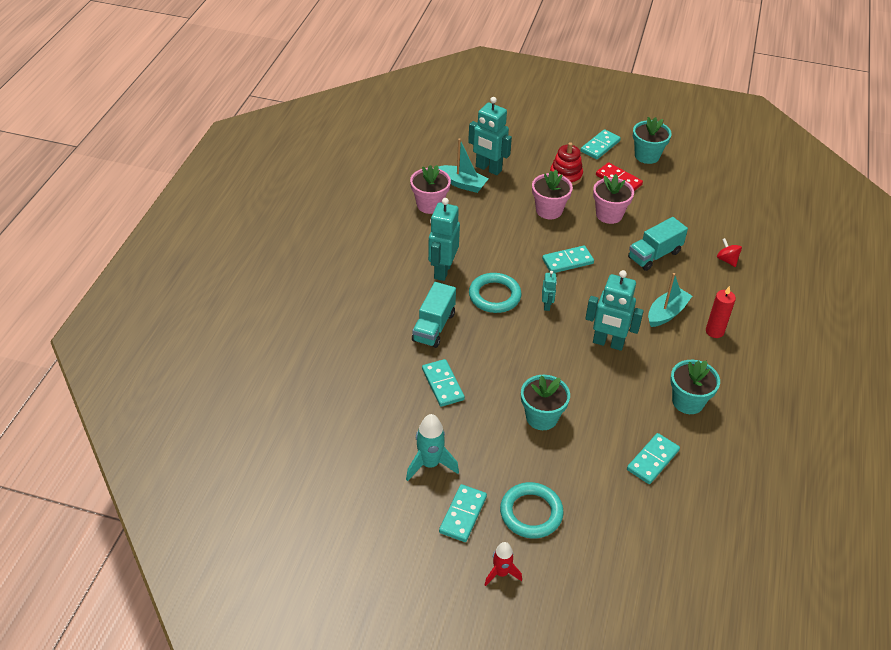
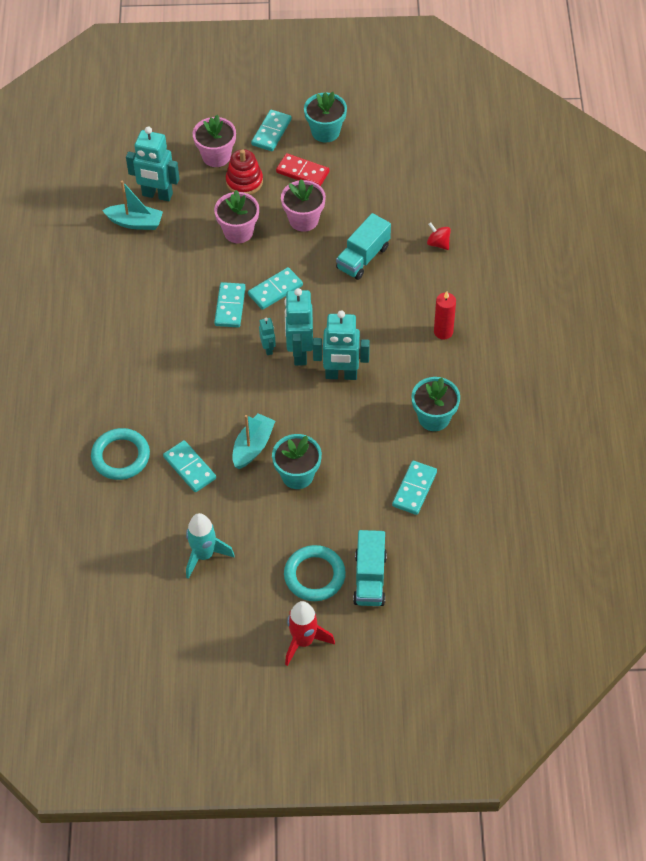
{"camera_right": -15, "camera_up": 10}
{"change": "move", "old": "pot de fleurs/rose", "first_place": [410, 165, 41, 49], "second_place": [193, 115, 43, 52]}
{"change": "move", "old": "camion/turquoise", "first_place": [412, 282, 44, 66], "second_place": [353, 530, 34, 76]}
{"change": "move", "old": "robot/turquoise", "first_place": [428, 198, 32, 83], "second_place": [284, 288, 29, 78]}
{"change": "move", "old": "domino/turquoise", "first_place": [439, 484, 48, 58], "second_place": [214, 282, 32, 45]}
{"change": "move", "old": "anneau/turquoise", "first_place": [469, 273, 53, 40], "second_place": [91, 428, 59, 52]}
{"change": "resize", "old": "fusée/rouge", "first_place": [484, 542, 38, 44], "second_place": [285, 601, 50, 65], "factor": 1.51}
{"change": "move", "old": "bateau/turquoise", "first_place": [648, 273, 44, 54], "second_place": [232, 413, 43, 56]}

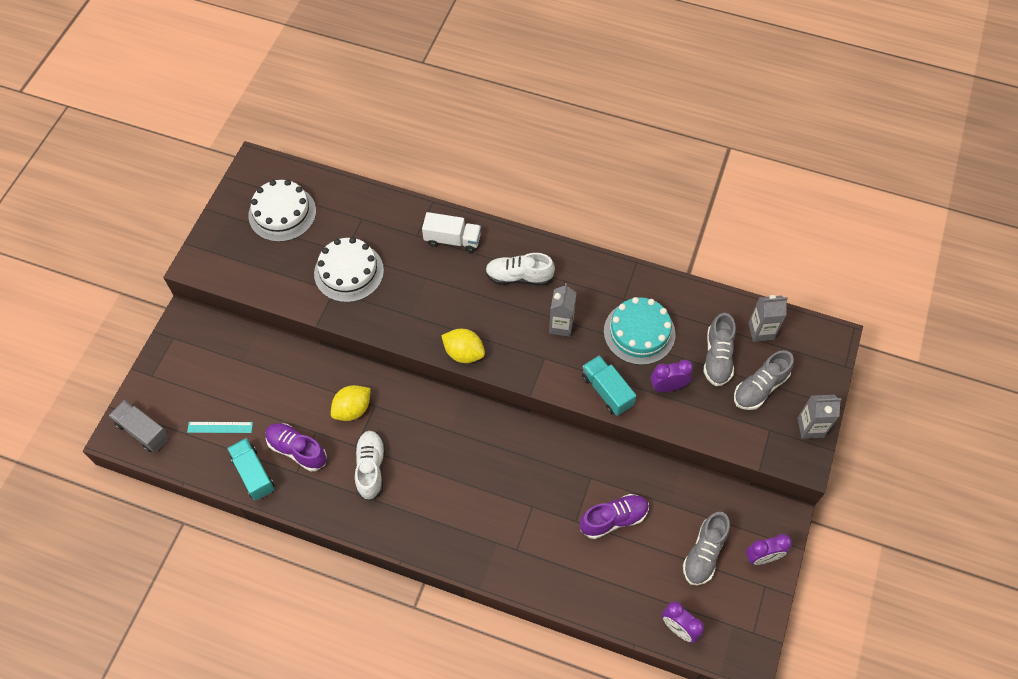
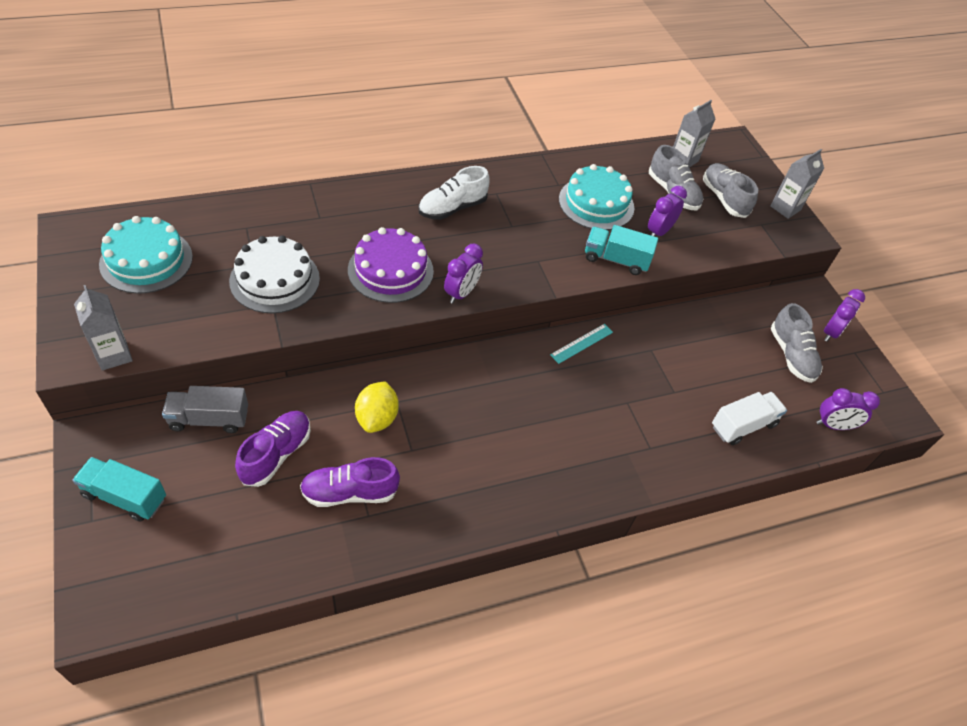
{"camera_right": -45, "camera_up": -10}
{"change": "move", "old": "camion/gris", "first_place": [109, 400, 60, 52], "second_place": [162, 386, 86, 47]}
{"change": "move", "old": "règle/turquoise", "first_place": [187, 422, 66, 11], "second_place": [550, 324, 63, 40]}
{"change": "move", "old": "camion/turquoise", "first_place": [227, 438, 48, 62], "second_place": [72, 457, 94, 65]}
{"change": "recolor", "old": "gâteau/blanc", "new": "gâteau/turquoise", "first_place": [248, 180, 68, 62], "second_place": [99, 216, 94, 78]}
{"change": "delete", "old": "chaussure/blanc", "first_place": [355, 431, 30, 70]}
{"change": "move", "old": "camion/blanc", "first_place": [422, 212, 59, 41], "second_place": [712, 392, 75, 53]}
{"change": "replace", "old": "citron/jaune", "new": "réveil/violet", "first_place": [441, 329, 44, 34], "second_place": [444, 243, 39, 61]}
{"change": "move", "old": "brique de lait/gris", "first_place": [549, 283, 28, 54], "second_place": [74, 285, 59, 86]}
{"change": "move", "old": "chaussure/violet", "first_place": [580, 494, 69, 45], "second_place": [235, 411, 76, 76]}
{"change": "rotate", "old": "chaussure/gris", "first_place": [734, 350, 60, 60], "second_place": [703, 163, 55, 55], "degrees": 150}
{"change": "insert", "new": "gâteau/violet", "second_place": [348, 227, 86, 76]}

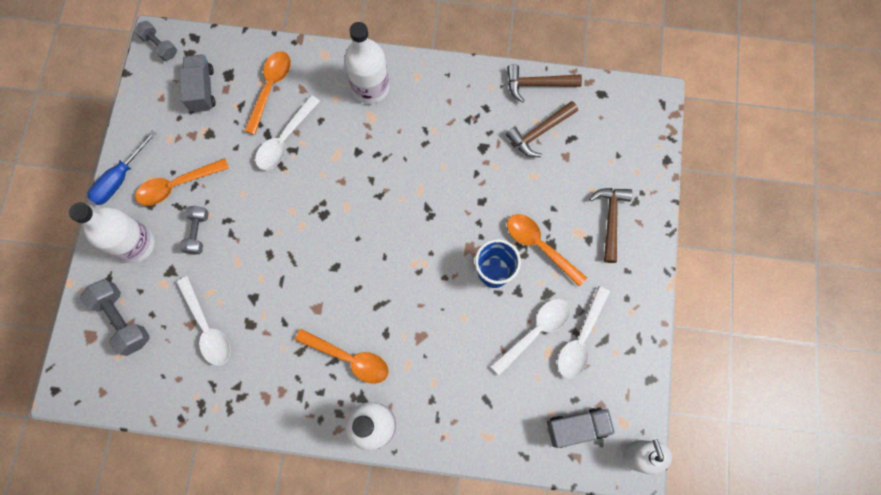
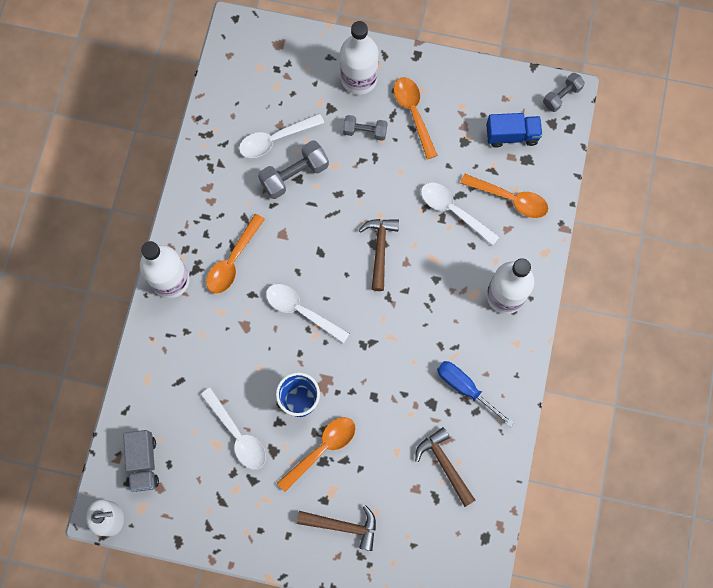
{"camera_right": 95, "camera_up": 0}
{"change": "move", "old": "haltère/gris", "first_place": [80, 279, 70, 77], "second_place": [258, 140, 71, 59]}
{"change": "move", "old": "tournevis/bleu", "first_place": [88, 131, 68, 74], "second_place": [437, 361, 77, 66]}
{"change": "recolor", "old": "camion/gris", "new": "camion/bleu", "first_place": [180, 54, 36, 58], "second_place": [486, 113, 57, 35]}
{"change": "move", "old": "marteau/marron", "first_place": [507, 64, 75, 39], "second_place": [359, 219, 40, 72]}
{"change": "move", "old": "cuillère/blanc", "first_place": [557, 286, 53, 93], "second_place": [266, 284, 84, 60]}

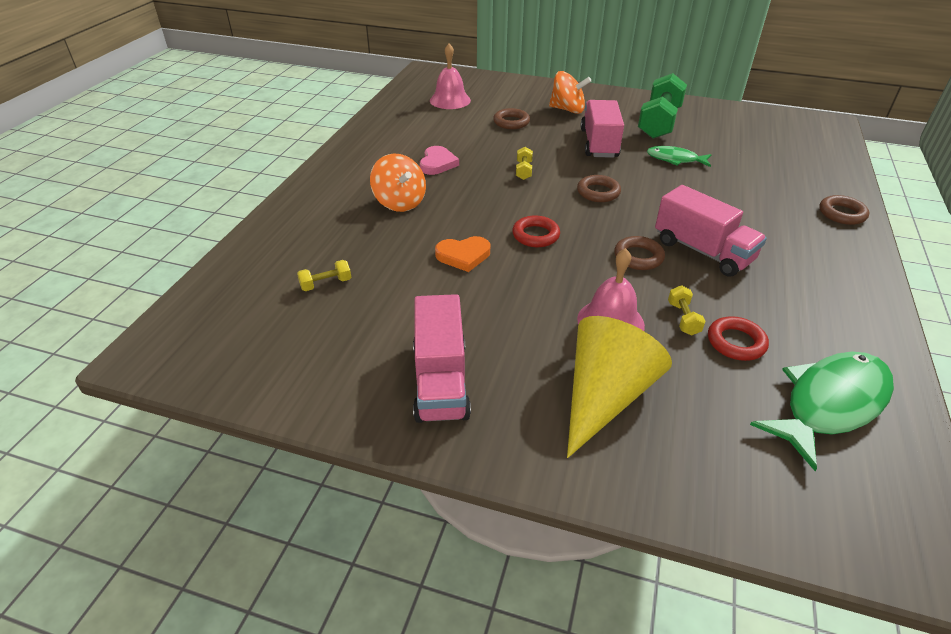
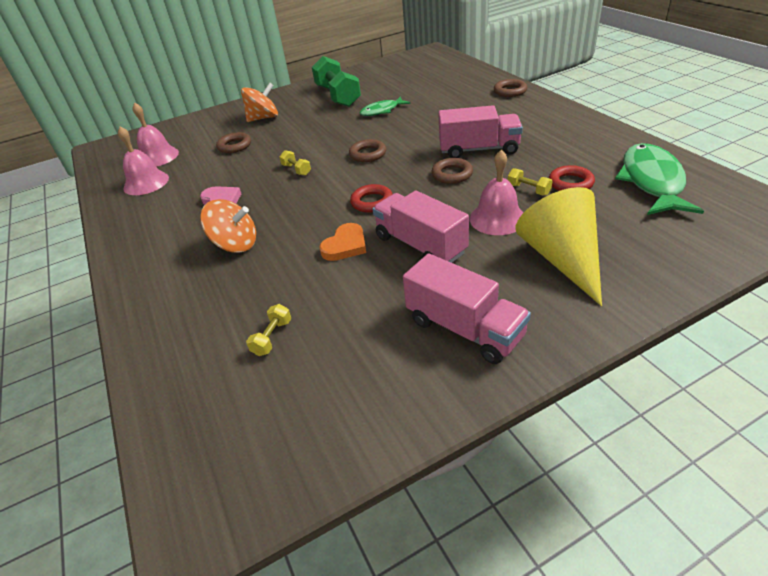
{"camera_right": -40, "camera_up": 0}
{"change": "move", "old": "camion/rose", "first_place": [581, 100, 43, 58], "second_place": [373, 191, 96, 72]}
{"change": "insert", "new": "cloche/rose", "second_place": [118, 126, 51, 69]}

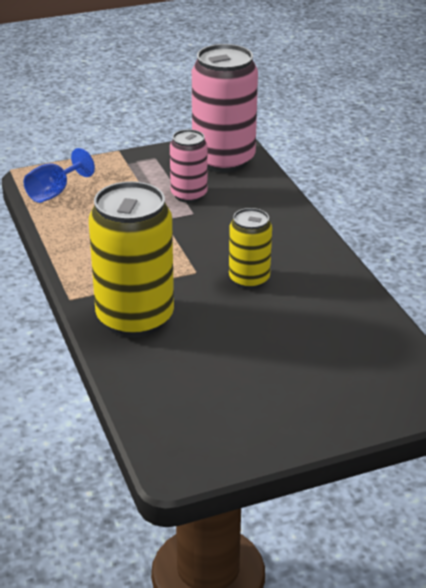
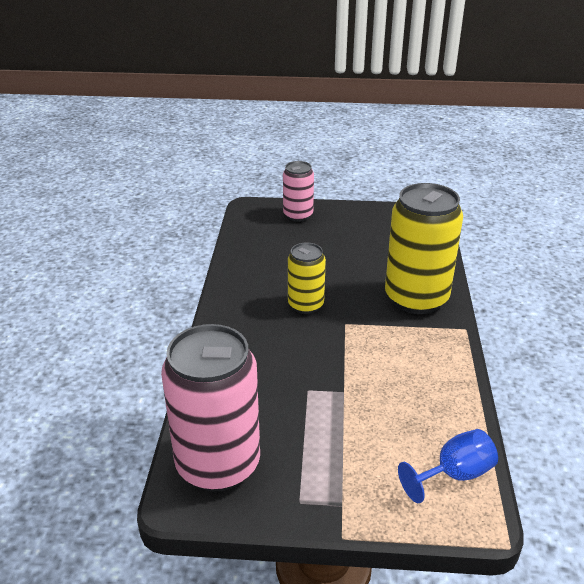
{"camera_right": -155, "camera_up": 0}
{"change": "move", "old": "canette/rose", "first_place": [170, 129, 38, 74], "second_place": [283, 161, 31, 61]}

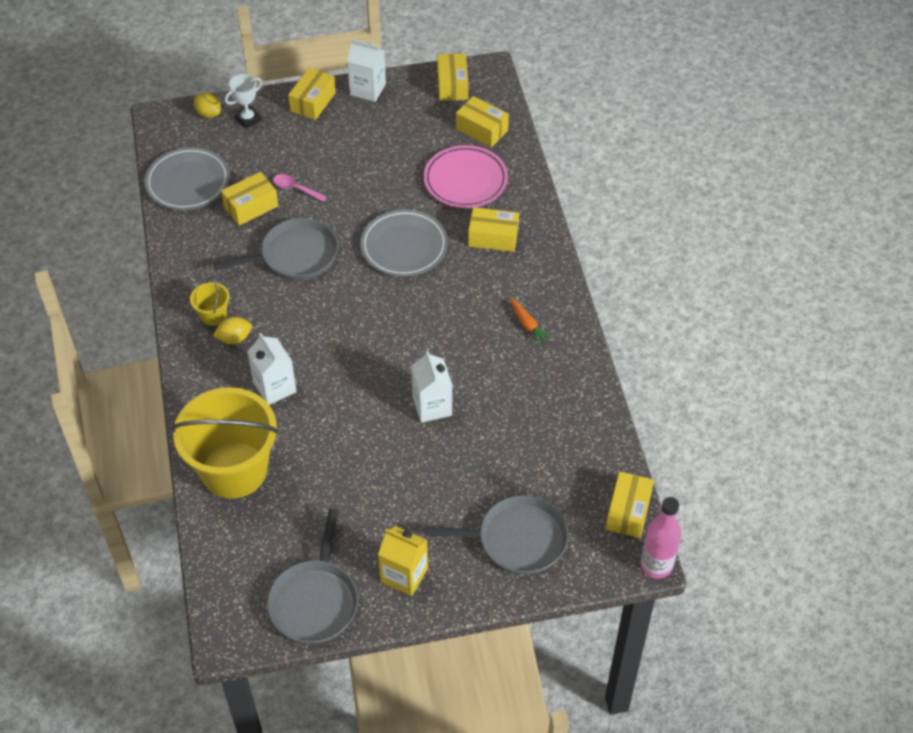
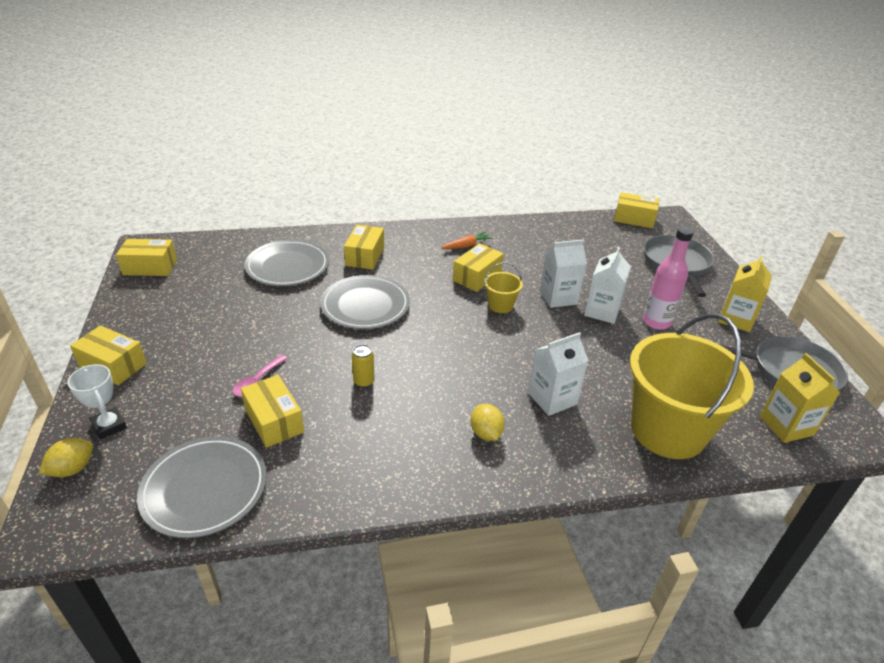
{"camera_right": -90, "camera_up": -15}
{"change": "move", "old": "seau/jaune", "first_place": [190, 277, 40, 49], "second_place": [484, 262, 39, 51]}
{"change": "replace", "old": "poêle/gris", "new": "canette/jaune", "first_place": [214, 218, 124, 62], "second_place": [352, 344, 23, 44]}
{"change": "move", "old": "brique de lait/blanc", "first_place": [347, 39, 39, 63], "second_place": [584, 247, 47, 77]}
{"change": "recolor", "old": "assiette/rose", "new": "assiette/gris", "first_place": [424, 145, 84, 63], "second_place": [244, 240, 85, 46]}
{"change": "move", "old": "boîte/jaune", "first_place": [456, 96, 53, 51], "second_place": [453, 243, 51, 49]}
{"change": "move", "old": "bouteille/rose", "first_place": [641, 497, 40, 82], "second_place": [643, 227, 51, 103]}
{"change": "insert", "new": "brique de lait/jaune", "second_place": [760, 353, 80, 90]}

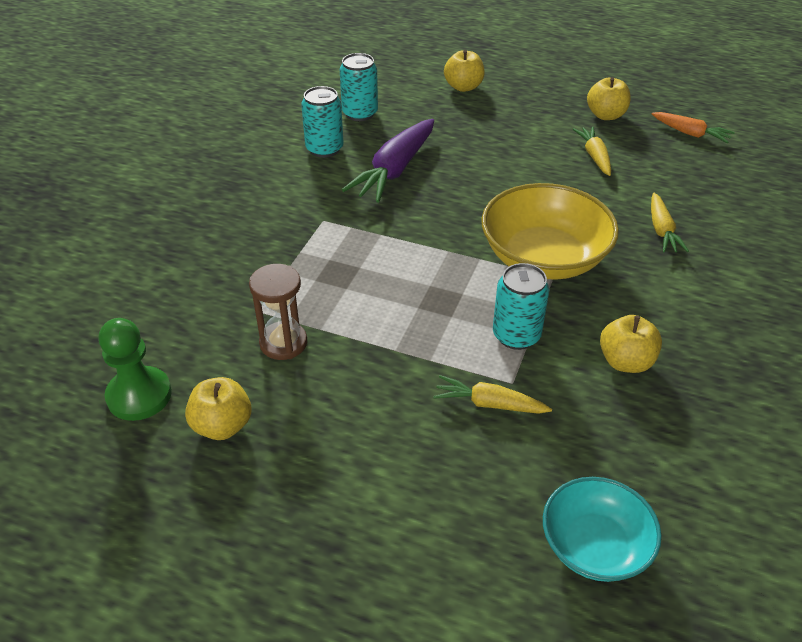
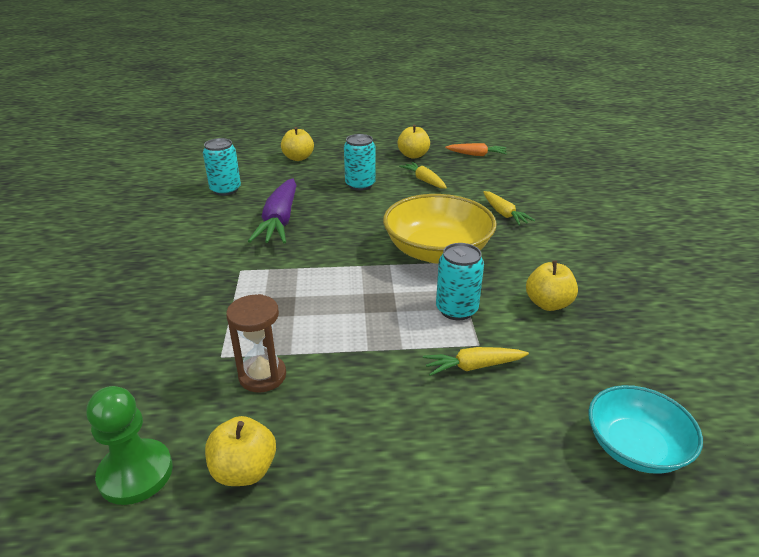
{"camera_right": -25, "camera_up": -10}
{"change": "move", "old": "canette/turquoise", "first_place": [301, 86, 42, 72], "second_place": [344, 134, 32, 57]}

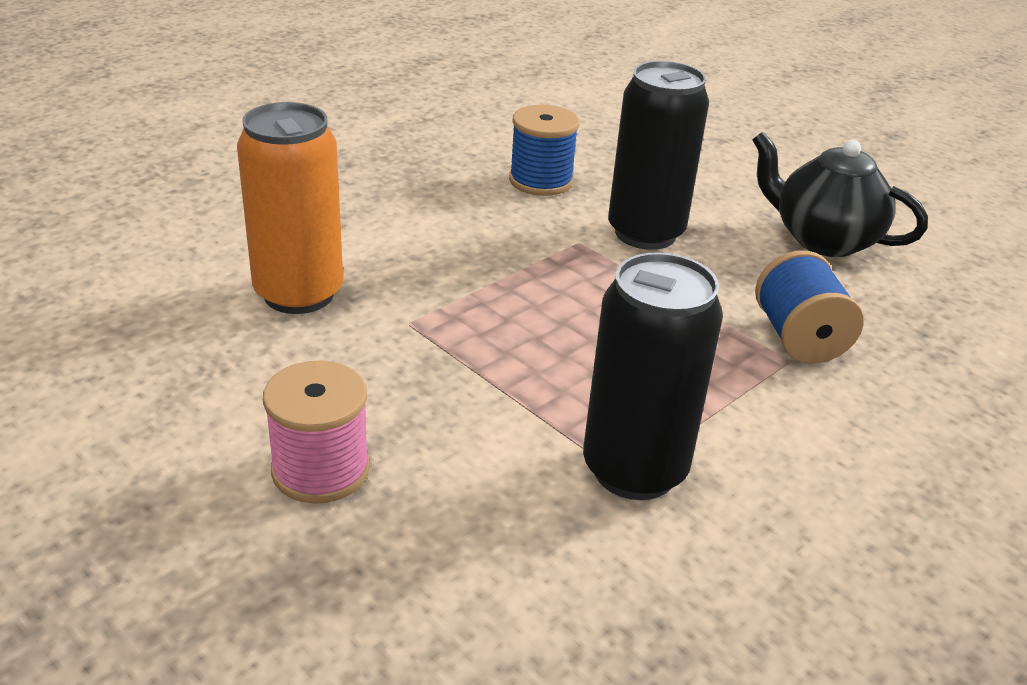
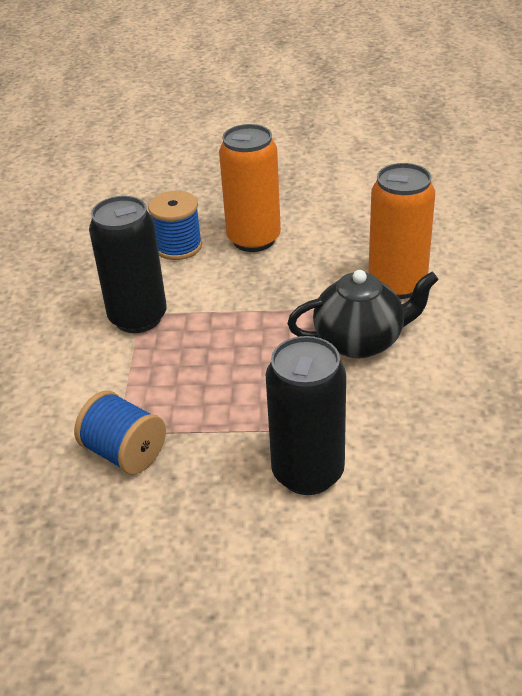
{"camera_right": 140, "camera_up": 5}
{"change": "replace", "old": "bobine/rose", "new": "canette/orange", "first_place": [263, 361, 107, 143], "second_place": [219, 124, 62, 128]}
{"change": "move", "old": "bobine/bleu", "first_place": [509, 105, 70, 91], "second_place": [148, 191, 54, 69]}
{"change": "move", "old": "théière/noir", "first_place": [752, 132, 176, 125], "second_place": [287, 270, 152, 89]}

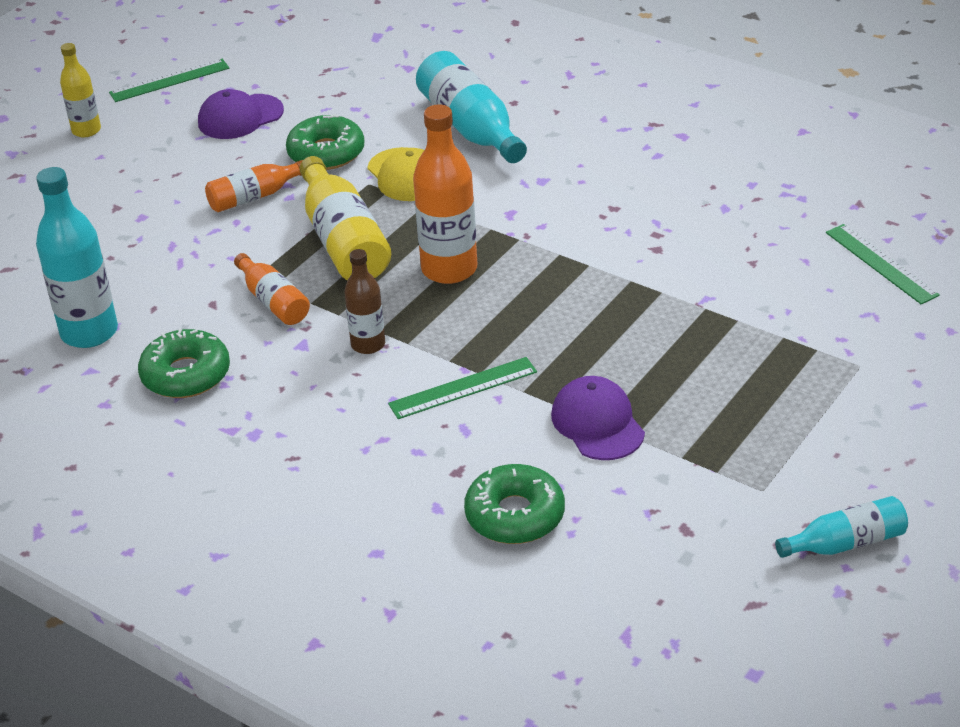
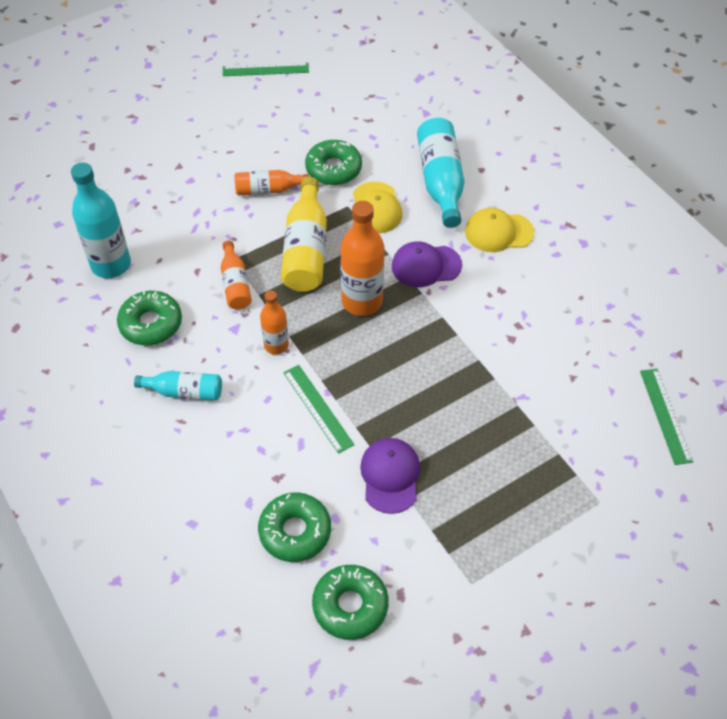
{"camera_right": 20, "camera_up": 15}
{"change": "delete", "old": "bouteille/jaune", "first_place": [60, 43, 41, 94]}
{"change": "move", "old": "casquette/violet", "first_place": [198, 89, 86, 50], "second_place": [392, 241, 70, 46]}
{"change": "recolor", "old": "bouteille/marron", "new": "bouteille/orange", "first_place": [344, 249, 41, 105], "second_place": [260, 290, 29, 65]}
{"change": "rotate", "old": "règle/vert", "first_place": [388, 357, 149, 62], "second_place": [283, 365, 71, 89], "degrees": 60}
{"change": "move", "old": "bouteille/turquoise", "first_place": [775, 496, 133, 62], "second_place": [134, 371, 88, 30]}
{"change": "insert", "new": "beignet/vert", "second_place": [312, 565, 77, 75]}
{"change": "insert", "new": "casquette/jaune", "second_place": [465, 208, 69, 44]}

